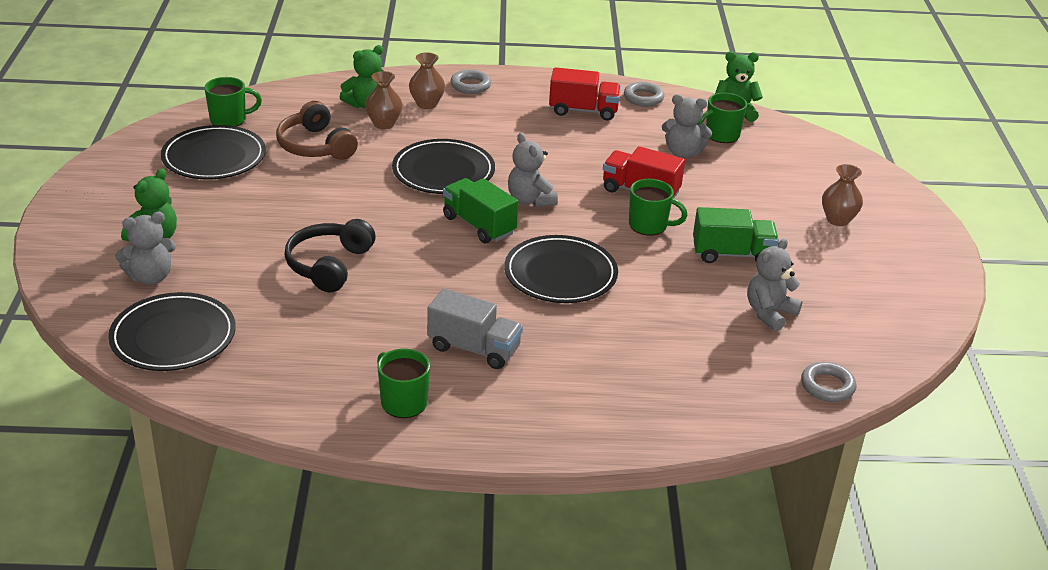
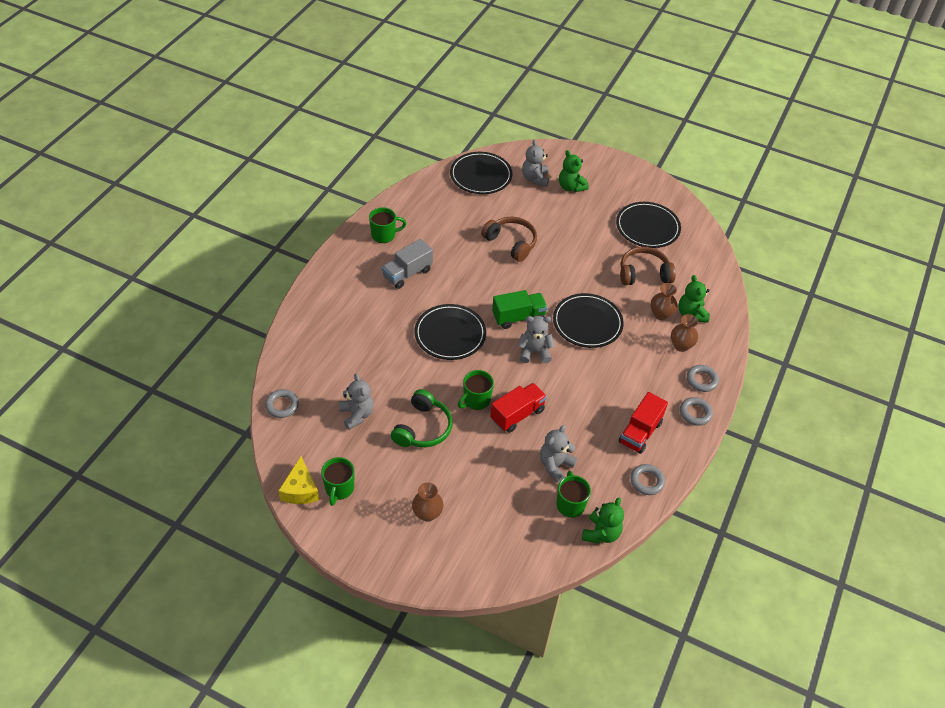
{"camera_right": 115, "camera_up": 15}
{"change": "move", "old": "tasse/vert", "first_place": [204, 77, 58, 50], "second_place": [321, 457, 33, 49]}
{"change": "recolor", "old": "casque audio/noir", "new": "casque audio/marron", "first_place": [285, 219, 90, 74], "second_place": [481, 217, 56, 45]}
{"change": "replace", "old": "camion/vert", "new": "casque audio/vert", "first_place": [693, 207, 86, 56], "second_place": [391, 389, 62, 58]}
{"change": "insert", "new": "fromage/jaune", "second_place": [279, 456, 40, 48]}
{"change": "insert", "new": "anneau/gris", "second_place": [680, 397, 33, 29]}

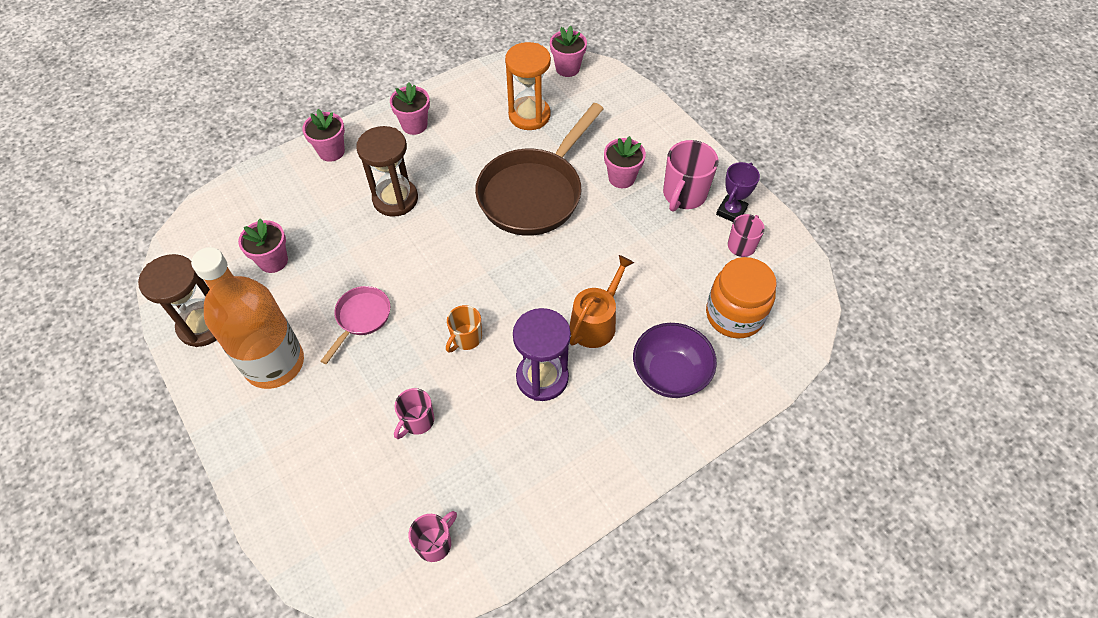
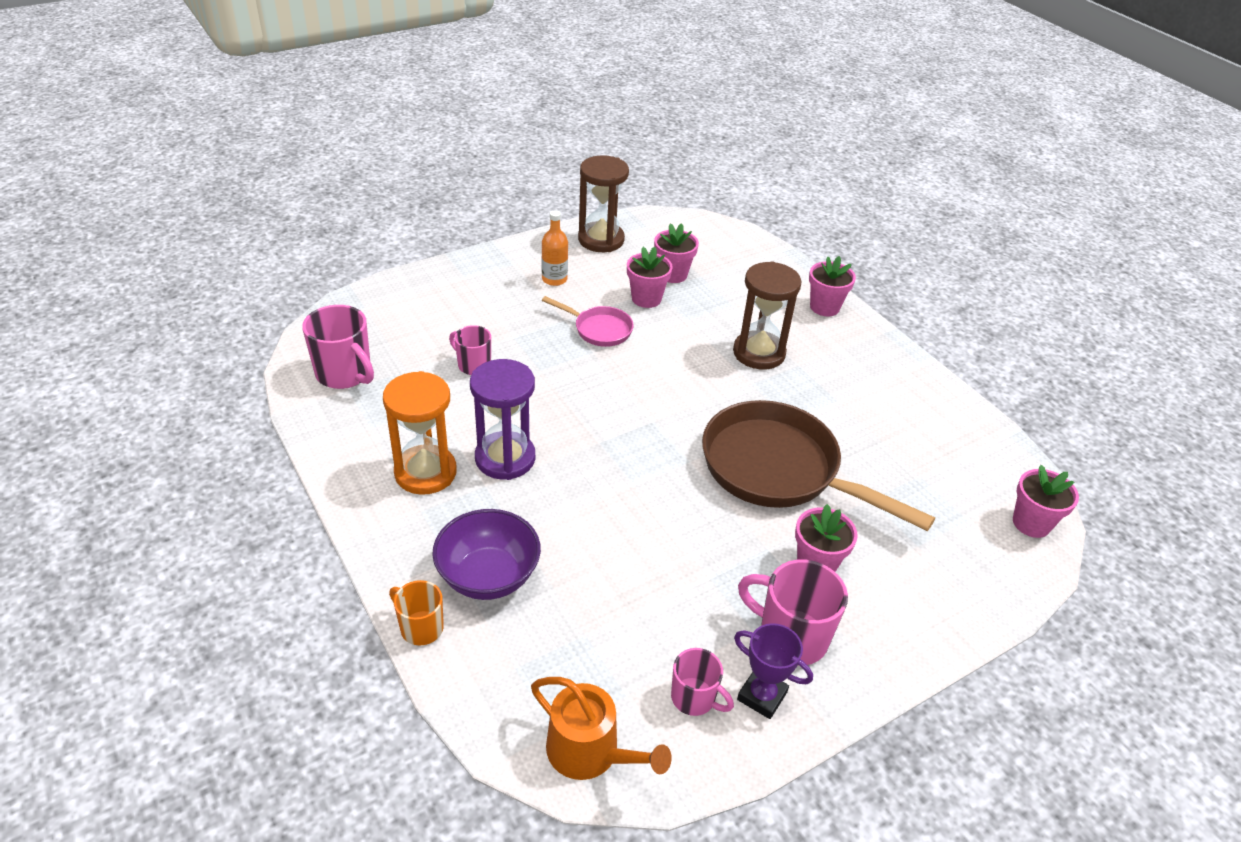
{"camera_right": 90, "camera_up": -15}
{"change": "resize", "old": "bouteille/orange", "first_place": [191, 247, 113, 142], "second_place": [542, 210, 26, 76], "factor": 0.45}
{"change": "move", "old": "pot de fleurs/rose", "first_place": [390, 82, 40, 53], "second_place": [627, 246, 46, 62]}
{"change": "resize", "old": "tasse/rose", "first_place": [409, 511, 48, 51], "second_place": [302, 305, 72, 84], "factor": 1.64}
{"change": "move", "old": "tasse/orange", "first_place": [446, 305, 36, 48], "second_place": [389, 580, 55, 66]}
{"change": "move", "old": "sablier/orange", "first_place": [505, 42, 46, 88], "second_place": [383, 371, 74, 124]}
{"change": "move", "old": "arrosoir/orange", "first_place": [570, 255, 64, 93], "second_place": [531, 677, 141, 103]}
{"change": "delete", "old": "bocal/orange", "first_place": [706, 257, 71, 82]}

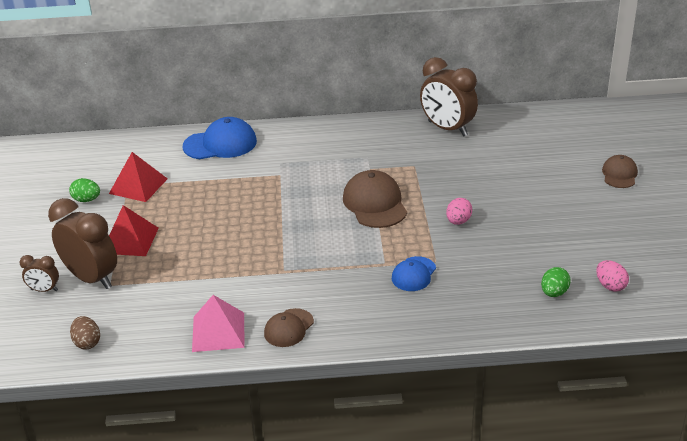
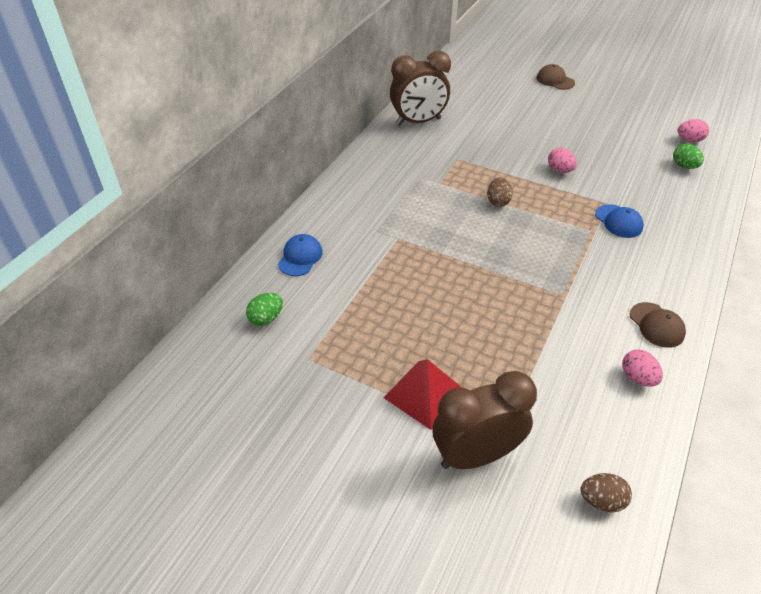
{"camera_right": -60, "camera_up": 10}
{"change": "delete", "old": "réveil/marron", "first_place": [20, 255, 39, 37]}
{"change": "move", "old": "œuf/vert", "first_place": [69, 178, 31, 24], "second_place": [246, 293, 37, 33]}
{"change": "delete", "old": "pyramide/rouge", "first_place": [109, 152, 59, 50]}
{"change": "resize", "old": "casquette/bleu", "first_place": [183, 117, 74, 42], "second_place": [278, 234, 45, 42], "factor": 0.6}
{"change": "replace", "old": "pyramide/rose", "new": "œuf/rose", "first_place": [192, 295, 53, 57], "second_place": [622, 349, 41, 38]}
{"change": "replace", "old": "casquette/marron", "new": "œuf/marron", "first_place": [343, 170, 64, 58], "second_place": [487, 177, 26, 30]}

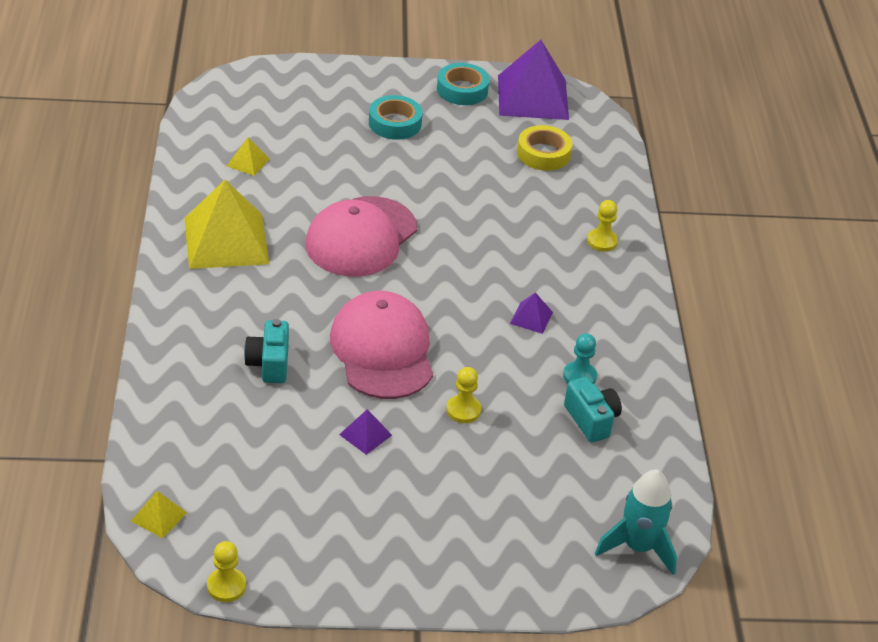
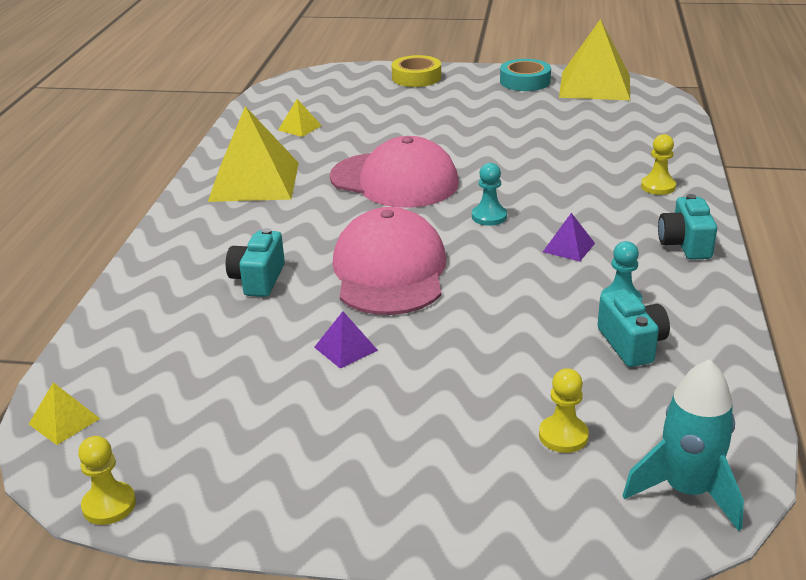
{"camera_right": 15, "camera_up": -10}
{"change": "rotate", "old": "casquette/rose", "first_place": [305, 196, 112, 81], "second_place": [330, 136, 129, 72], "degrees": -105}
{"change": "delete", "old": "ruban adhésif/turquoise", "first_place": [369, 95, 54, 45]}
{"change": "move", "old": "pion/jaune", "first_place": [446, 367, 35, 56], "second_place": [539, 368, 50, 85]}
{"change": "recolor", "old": "pyramide/violet", "new": "pyramide/jaune", "first_place": [498, 40, 71, 80], "second_place": [559, 19, 71, 81]}
{"change": "move", "old": "ruban adhésif/jaune", "first_place": [517, 125, 55, 46], "second_place": [392, 55, 49, 32]}
{"change": "insert", "new": "pion/turquoise", "second_place": [472, 163, 35, 63]}
{"change": "insert", "new": "appareil photo/turquoise", "second_place": [658, 194, 59, 66]}

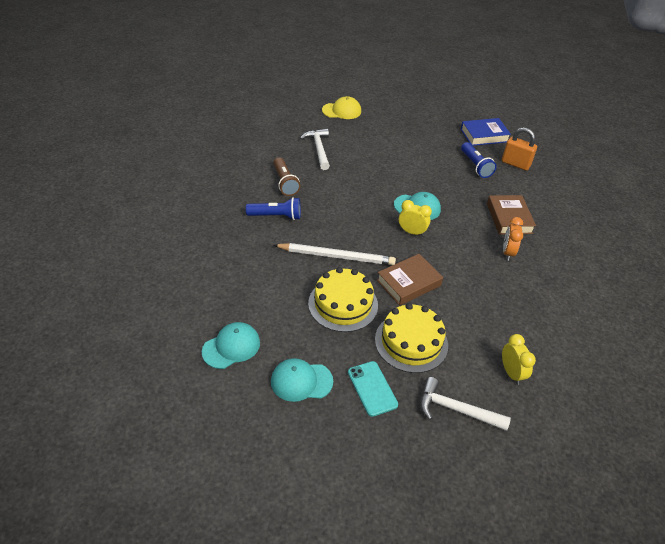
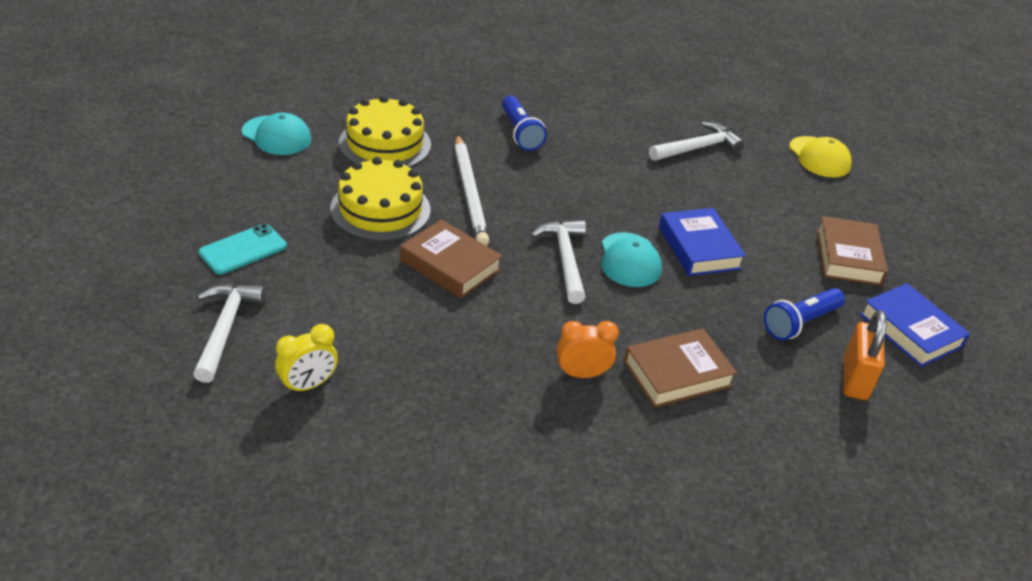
{"camera_right": 70, "camera_up": -5}
{"change": "delete", "old": "casquette/turquoise", "first_place": [271, 358, 62, 44]}
{"change": "delete", "old": "lampe de poche/marron", "first_place": [274, 157, 26, 39]}
{"change": "move", "old": "gâteau/jaune", "first_place": [375, 303, 73, 70], "second_place": [339, 96, 92, 71]}
{"change": "replace", "old": "réveil/jaune", "new": "marteau/blanc", "first_place": [399, 200, 33, 36], "second_place": [531, 220, 55, 84]}
{"change": "insert", "new": "livre/bleu", "second_place": [659, 208, 87, 68]}
{"change": "insert", "new": "livre/marron", "second_place": [817, 216, 71, 70]}

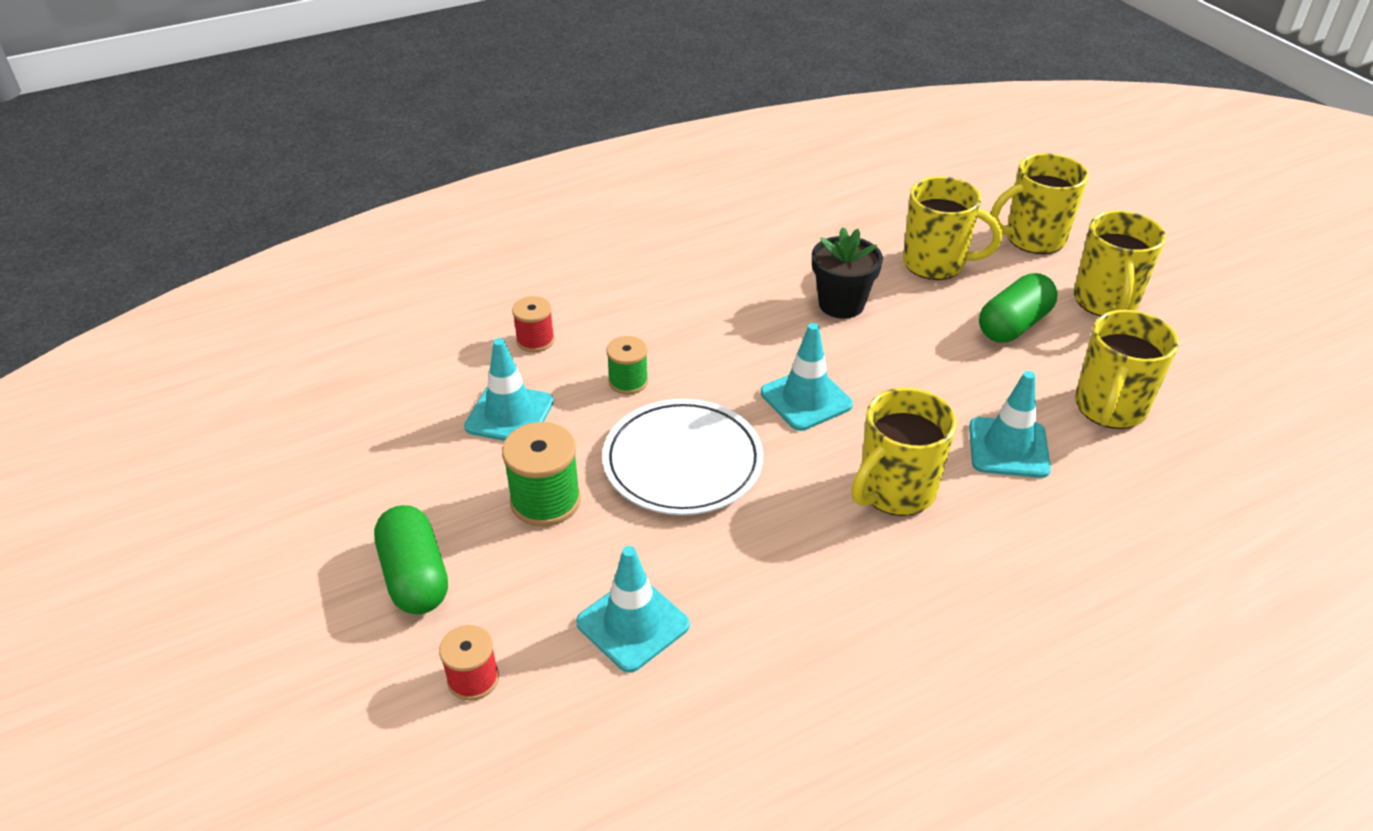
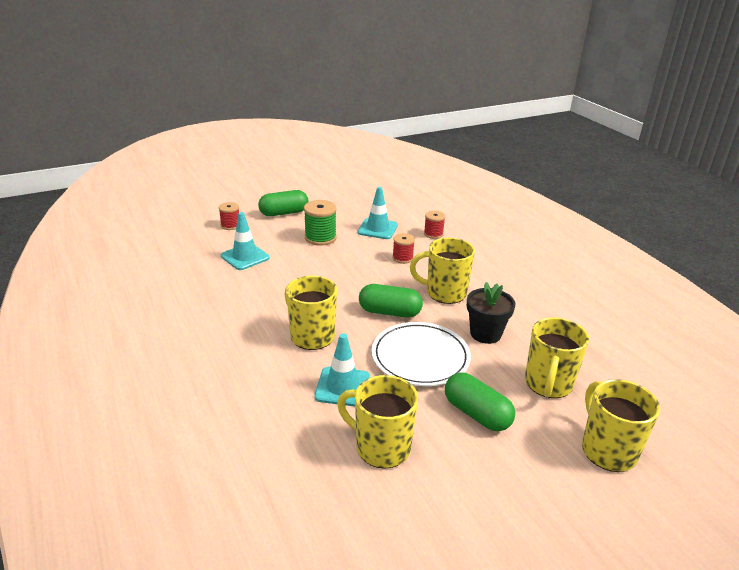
{"camera_right": 90, "camera_up": -10}
{"change": "move", "old": "assiette/blanc", "first_place": [602, 399, 162, 116], "second_place": [372, 322, 99, 64]}
{"change": "recolor", "old": "bobine/vert", "new": "bobine/rouge", "first_place": [606, 336, 42, 59], "second_place": [392, 233, 23, 31]}
{"change": "replace", "old": "cône de chantier/turquoise", "new": "gélule/vert", "first_place": [761, 323, 92, 108], "second_place": [359, 284, 64, 34]}
{"change": "move", "old": "tasse/jaune", "first_place": [1074, 211, 92, 105], "second_place": [410, 238, 65, 66]}

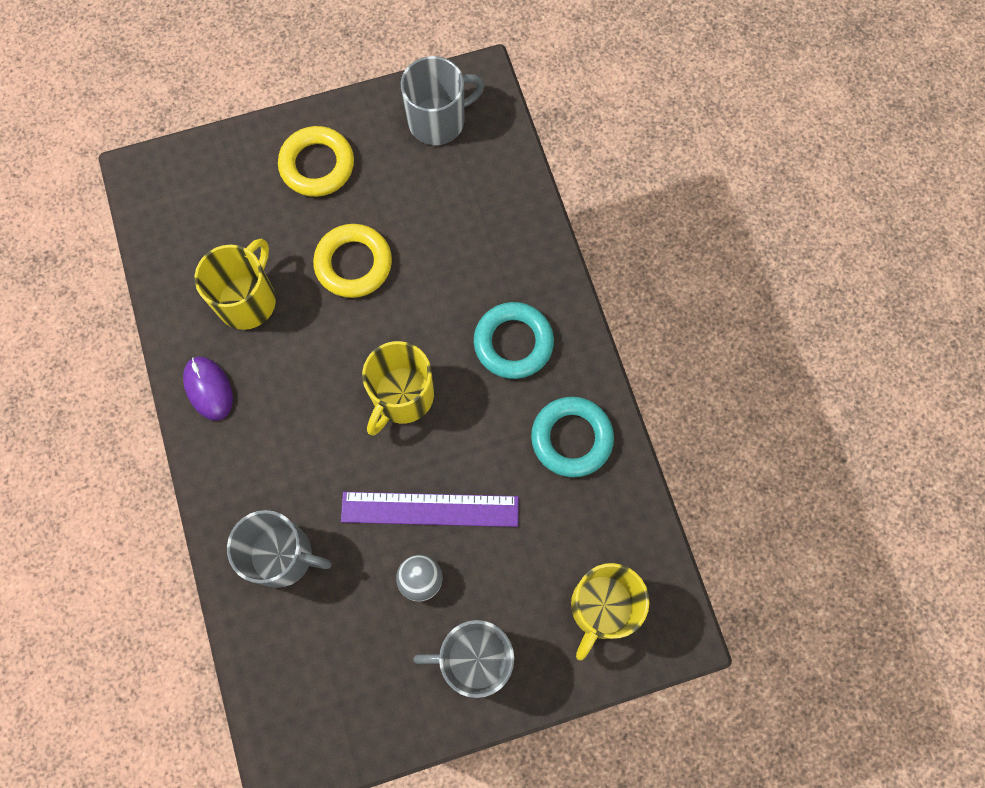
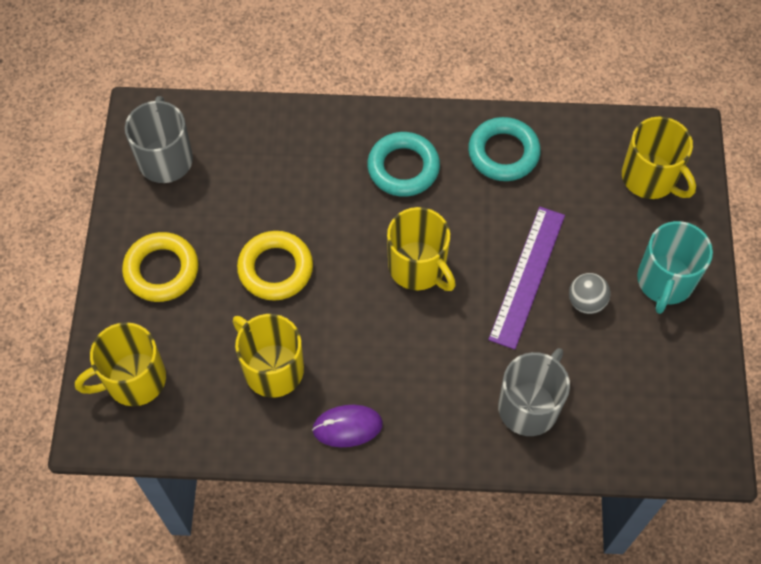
{"camera_right": -70, "camera_up": -10}
{"change": "recolor", "old": "tasse/gris", "new": "tasse/turquoise", "first_place": [413, 620, 101, 78], "second_place": [637, 221, 76, 93]}
{"change": "insert", "new": "tasse/jaune", "second_place": [75, 322, 91, 84]}

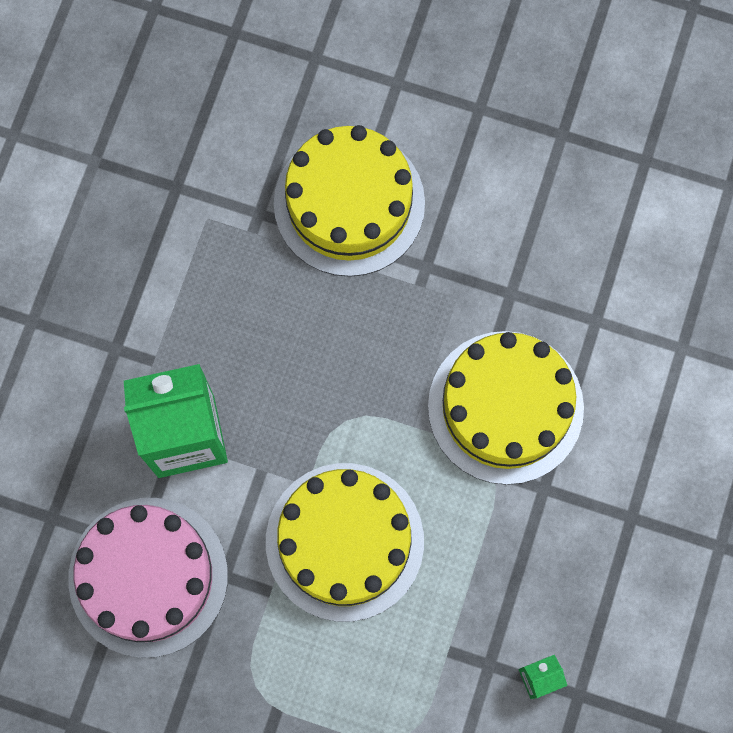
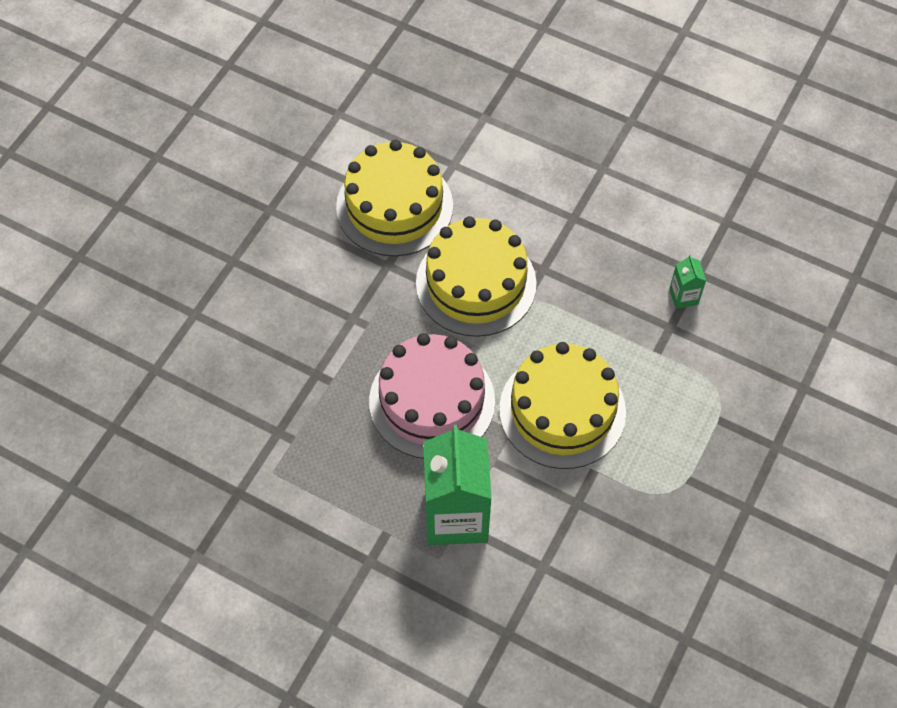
{"camera_right": -80, "camera_up": -15}
{"change": "move", "old": "gâteau/rose", "first_place": [68, 498, 160, 160], "second_place": [369, 333, 126, 126]}
{"change": "move", "old": "gâteau/jaune", "first_place": [274, 125, 151, 152], "second_place": [336, 140, 117, 116]}

